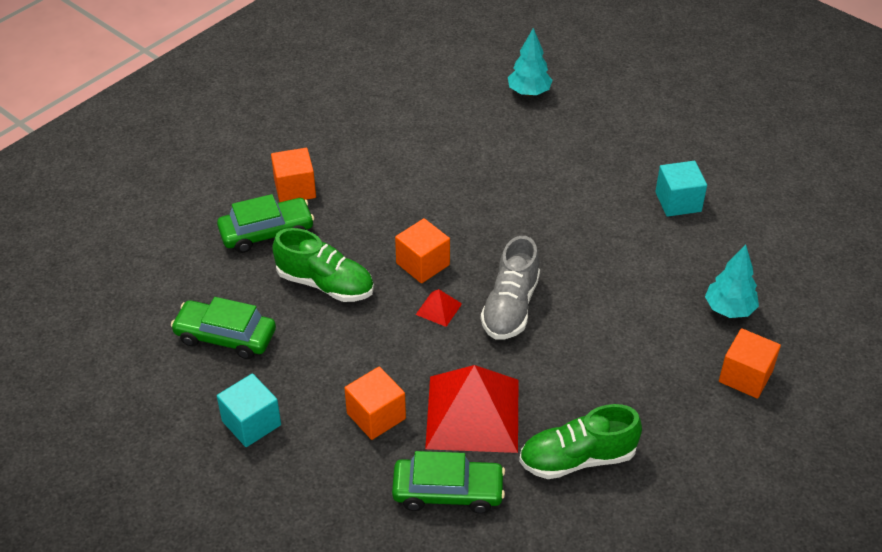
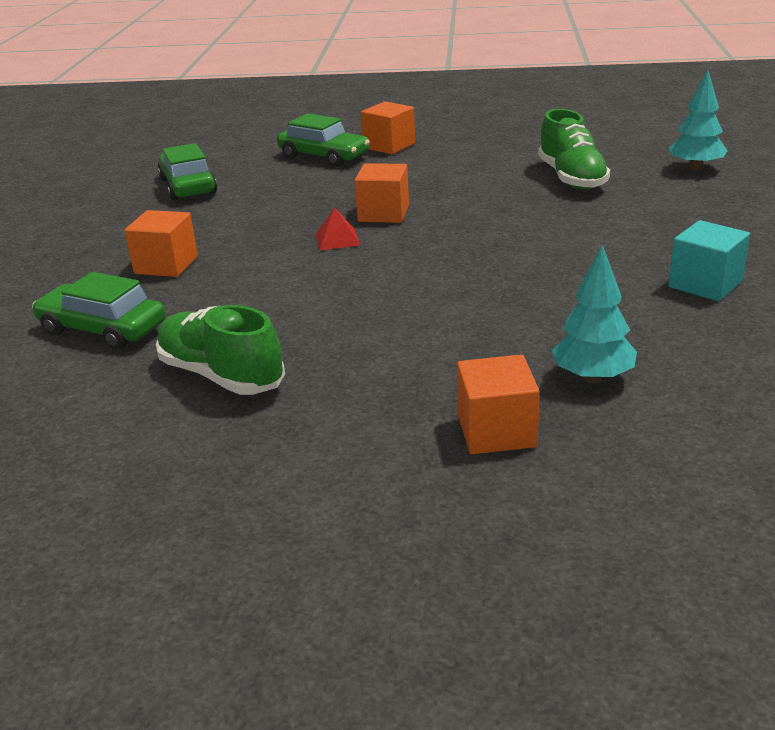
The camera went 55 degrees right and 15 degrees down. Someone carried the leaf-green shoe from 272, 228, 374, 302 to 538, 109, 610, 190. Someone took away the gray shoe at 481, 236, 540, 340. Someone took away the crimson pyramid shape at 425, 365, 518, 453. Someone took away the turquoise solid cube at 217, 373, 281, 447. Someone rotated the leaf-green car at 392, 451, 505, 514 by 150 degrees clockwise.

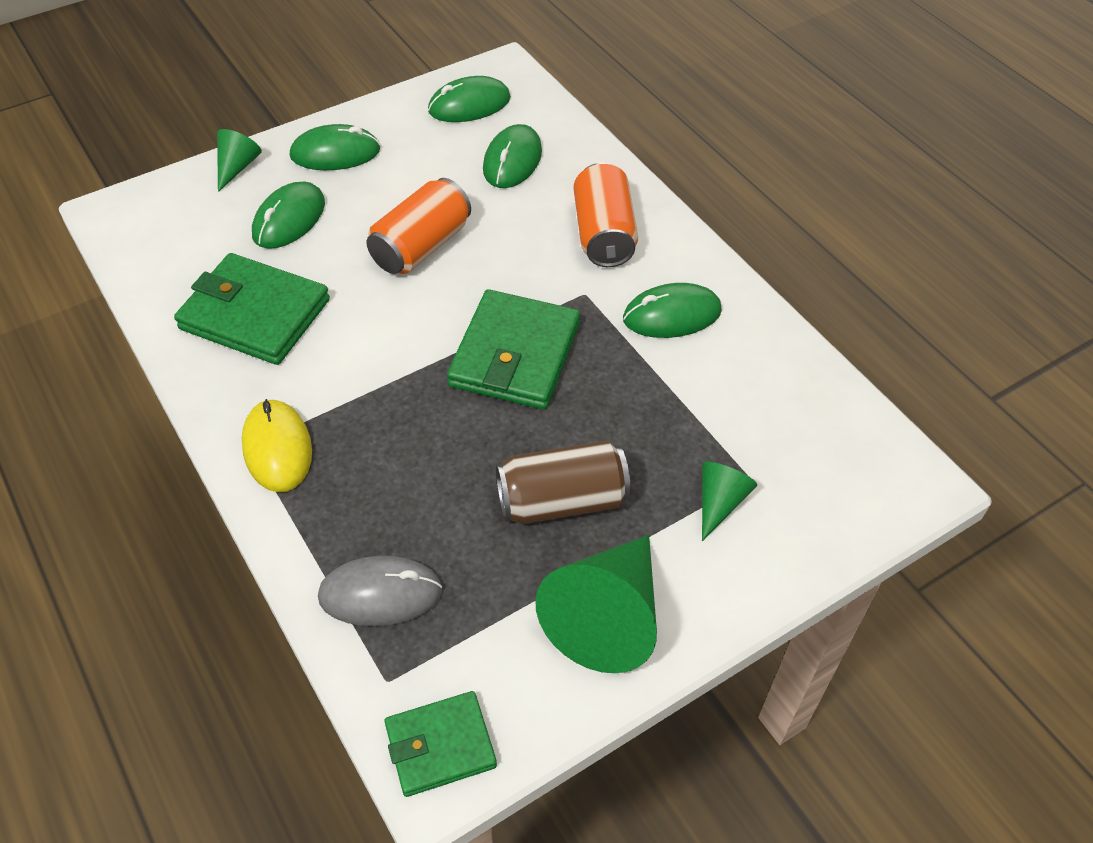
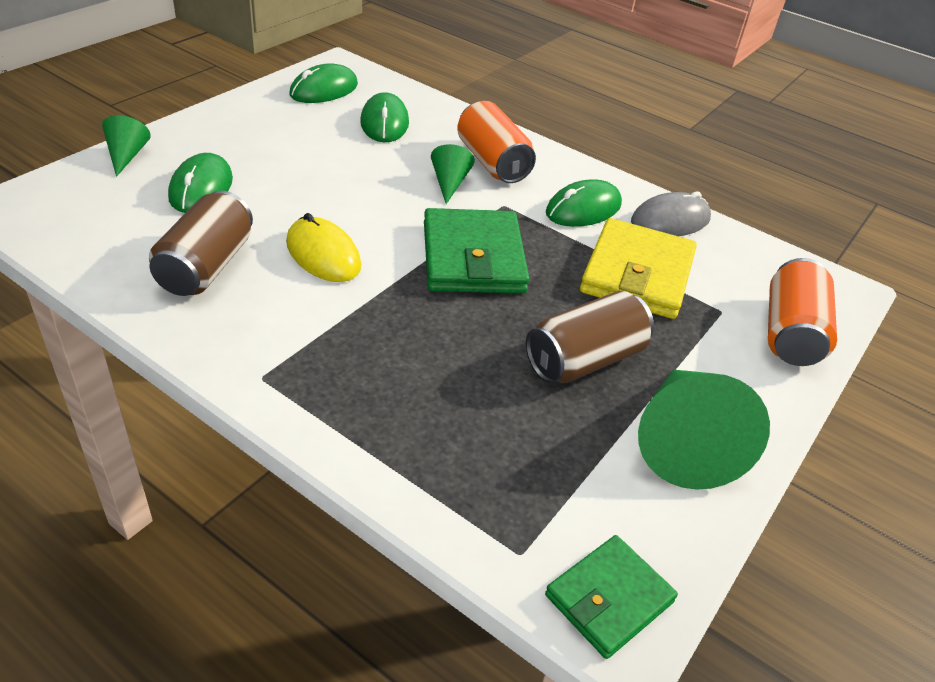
The camera went 25 degrees left and 10 degrees down. Someone took away the leaf-green PC mouse at 290, 124, 380, 170. Someone carried the bright orange soda can from 366, 178, 471, 274 to 768, 258, 837, 366. Someone swapped the leaf-green card wallet at 174, 253, 330, 365 for the russet soda can at 149, 191, 253, 296. Someone carried the bright yellow PC mouse from 242, 399, 312, 492 to 286, 213, 361, 282. Someone carried the leaf-green cone shape from 702, 462, 757, 541 to 431, 144, 475, 204. Someone carried the gray PC mouse from 318, 556, 442, 626 to 631, 191, 711, 236. Someone put down the bright yellow card wallet at 580, 218, 697, 319.

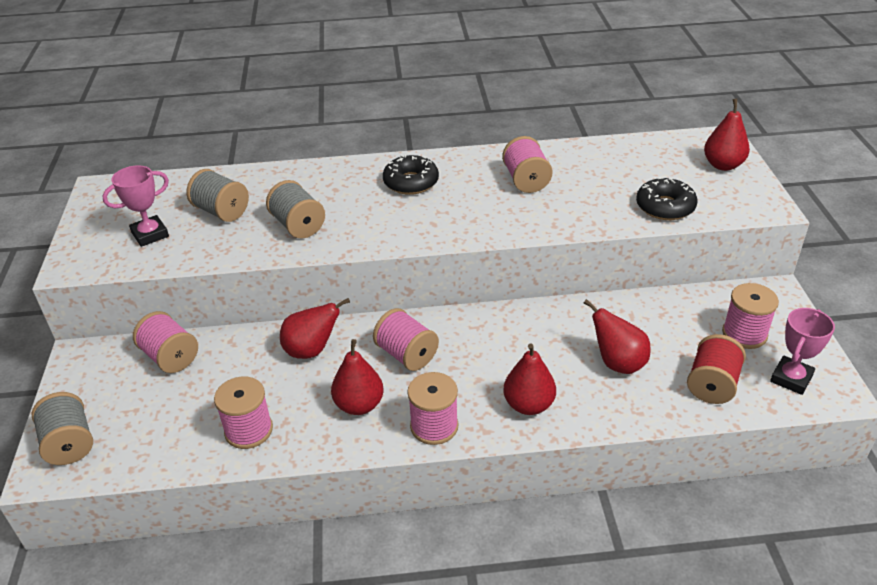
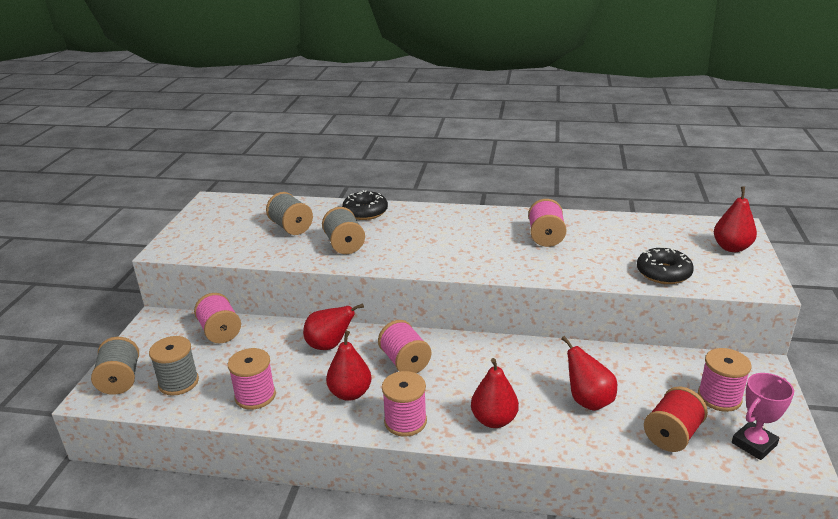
The camera went 15 degrees right and 10 degrees down. Someone carried the jet-black glazed donut from 383, 154, 439, 195 to 342, 190, 388, 220. Someone took away the pink trophy at 102, 165, 169, 247. Someone put down the gray bobbin at 149, 336, 199, 396.

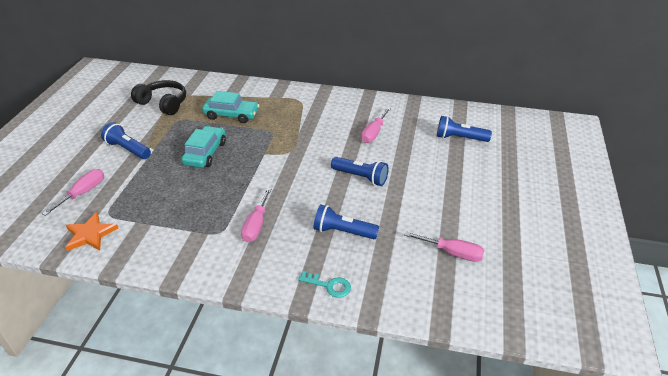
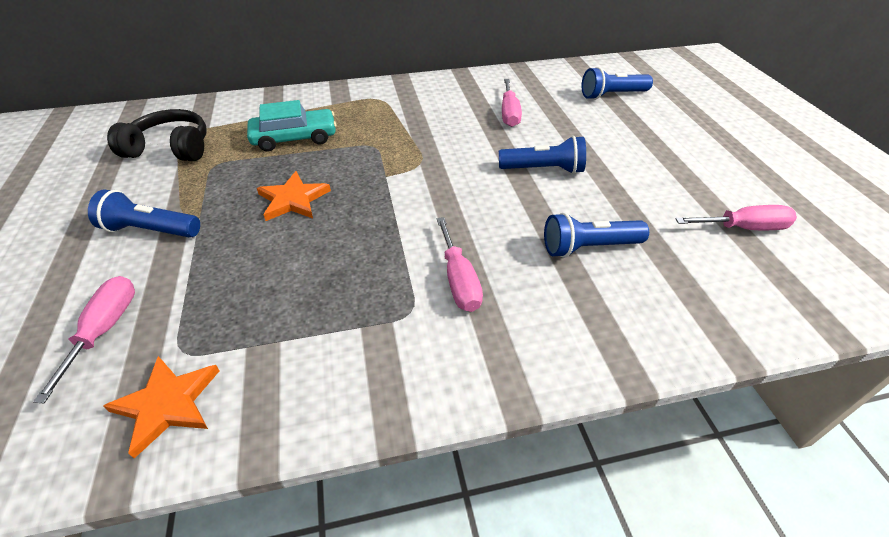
The camera went 25 degrees left and 5 degrees up. Someone swapped the turquoise car at 181, 126, 226, 168 for the bright orange star shape at 257, 171, 331, 221. Someone took away the turquoise latchkey at 298, 271, 351, 298.

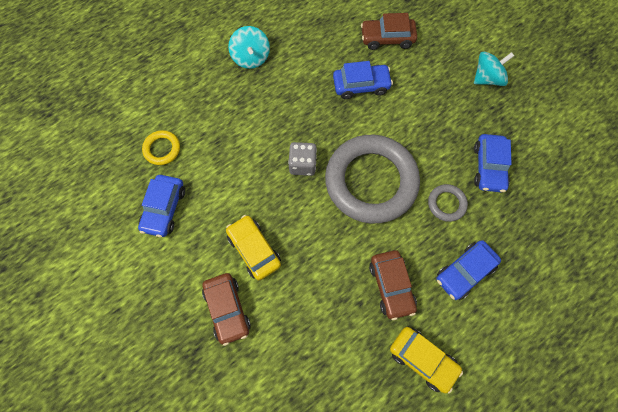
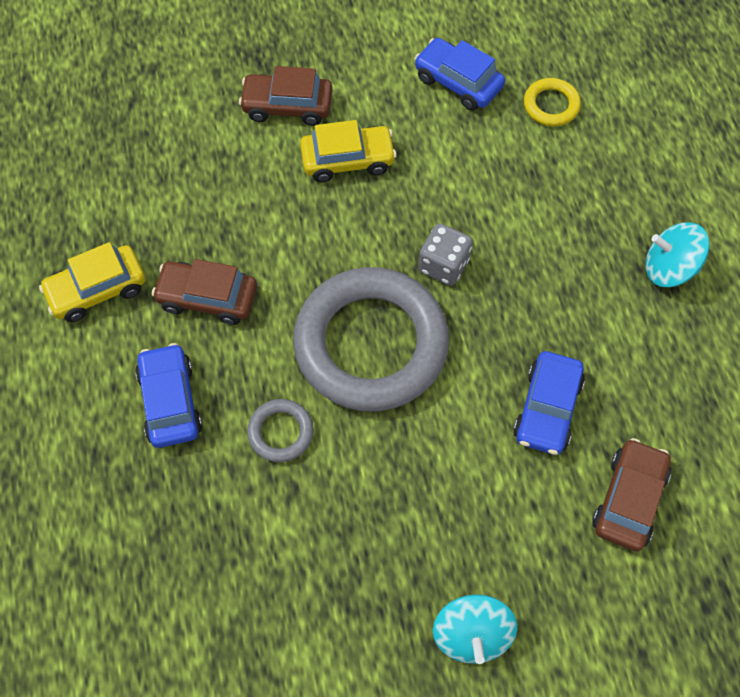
The camera went 115 degrees right and 5 degrees down. Someone took away the blue car at 474, 134, 512, 192.

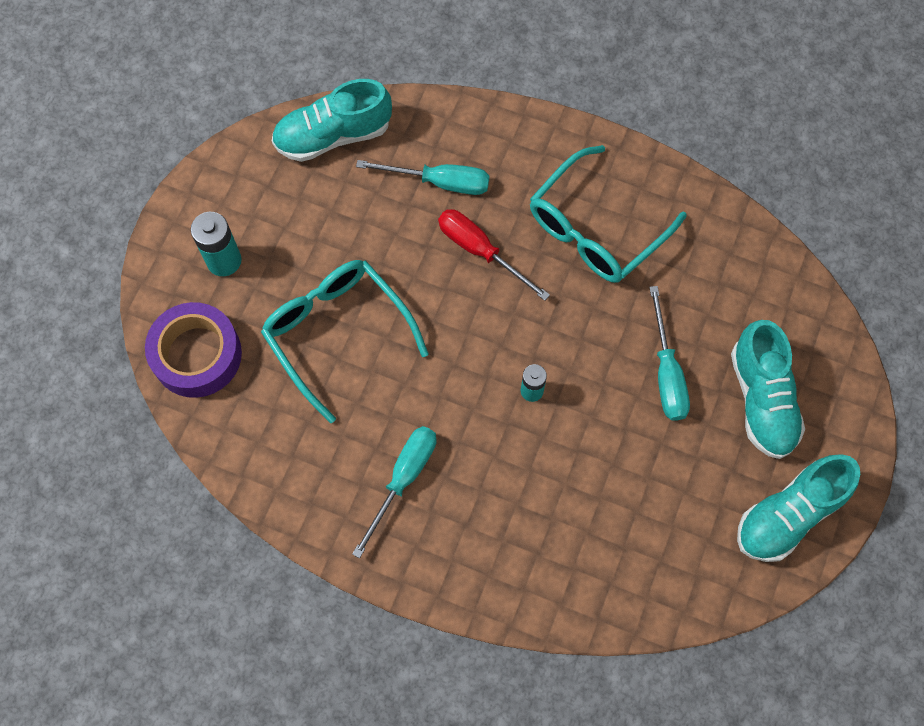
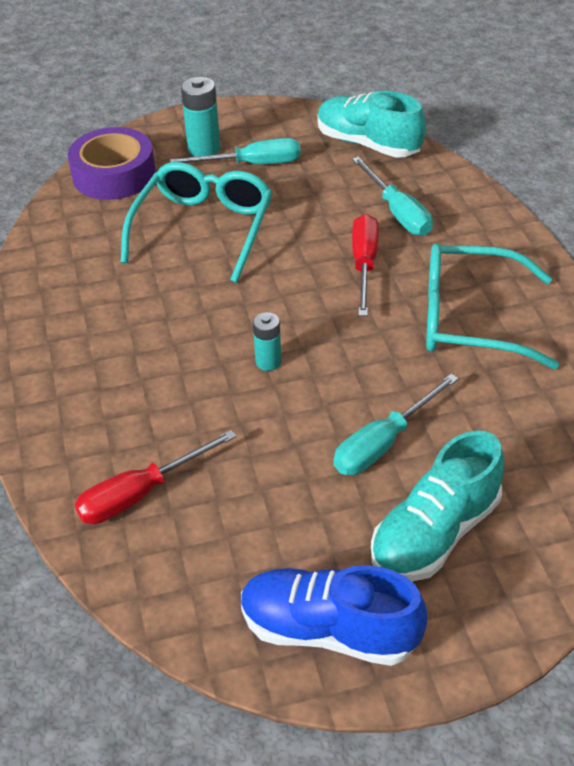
The camera went 55 degrees right and 25 degrees down. Someone carried the turquoise flat screwdriver from 352, 426, 437, 558 to 170, 138, 301, 164. Someone repainted the turquoise shoe at 737, 454, 860, 562, which became the blue shoe at 241, 565, 427, 666. Someone put down the crimson flat screwdriver at 75, 430, 237, 524.

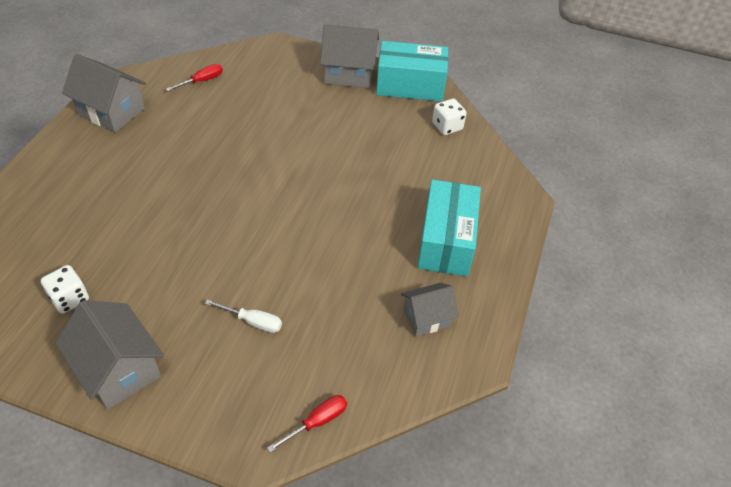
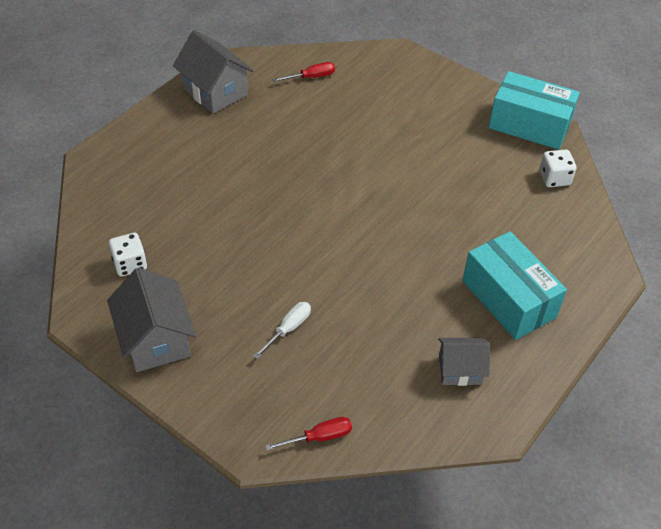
The camera went 20 degrees right and 0 degrees up. Someone took away the gray cottage at 320, 24, 379, 88. Someone rotated the turquoise parcel at 417, 179, 481, 277 by 60 degrees counterclockwise. Someone rotated the white flat screwdriver at 205, 300, 282, 333 by 90 degrees counterclockwise.

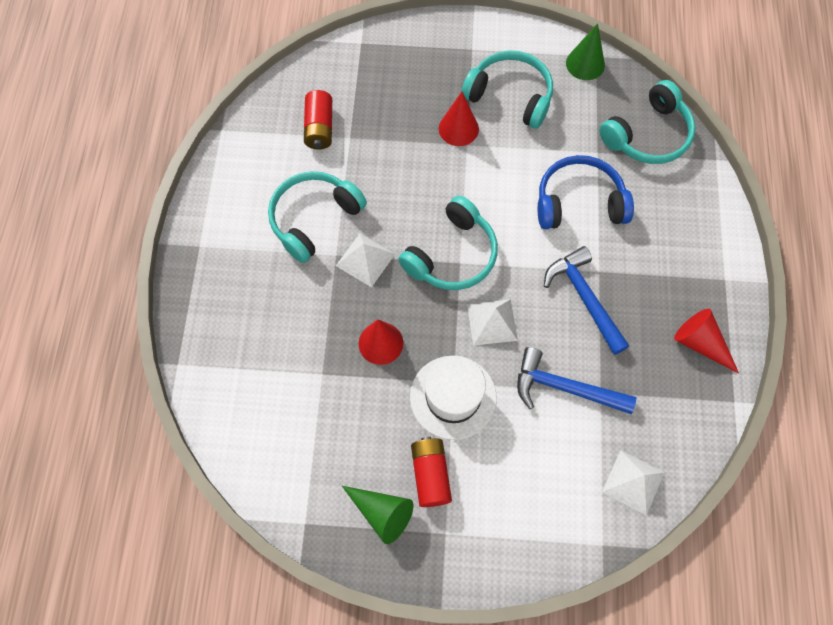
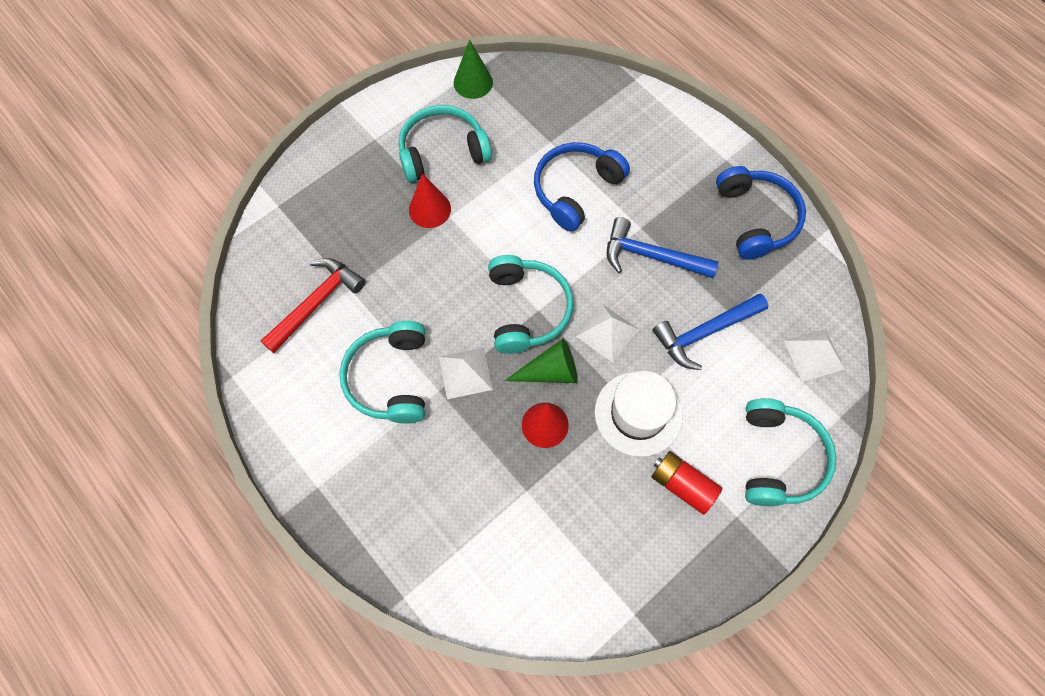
The camera went 45 degrees left and 0 degrees up. Someone carried the turquoise over-ear headphones from 599, 80, 696, 164 to 745, 398, 837, 506. Someone swapped the crimson power cell at 304, 90, 332, 150 for the crimson carpenter's hammer at 261, 258, 365, 353. Someone swapped the crimson cone shape at 674, 309, 739, 373 for the blue over-ear headphones at 716, 166, 806, 260. Someone carried the leaf-green cone shape from 342, 486, 413, 544 to 505, 339, 578, 383.

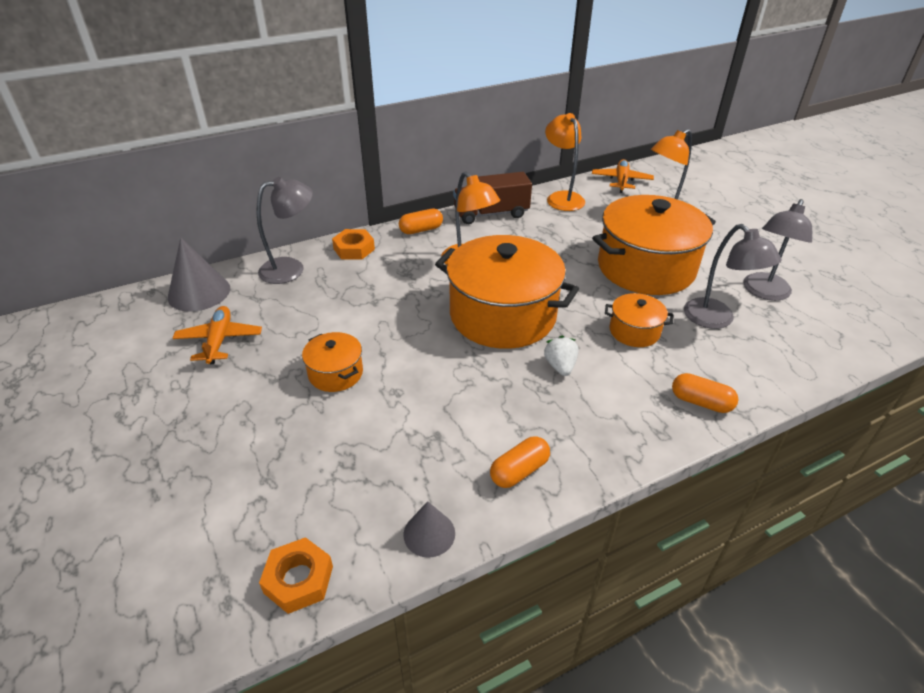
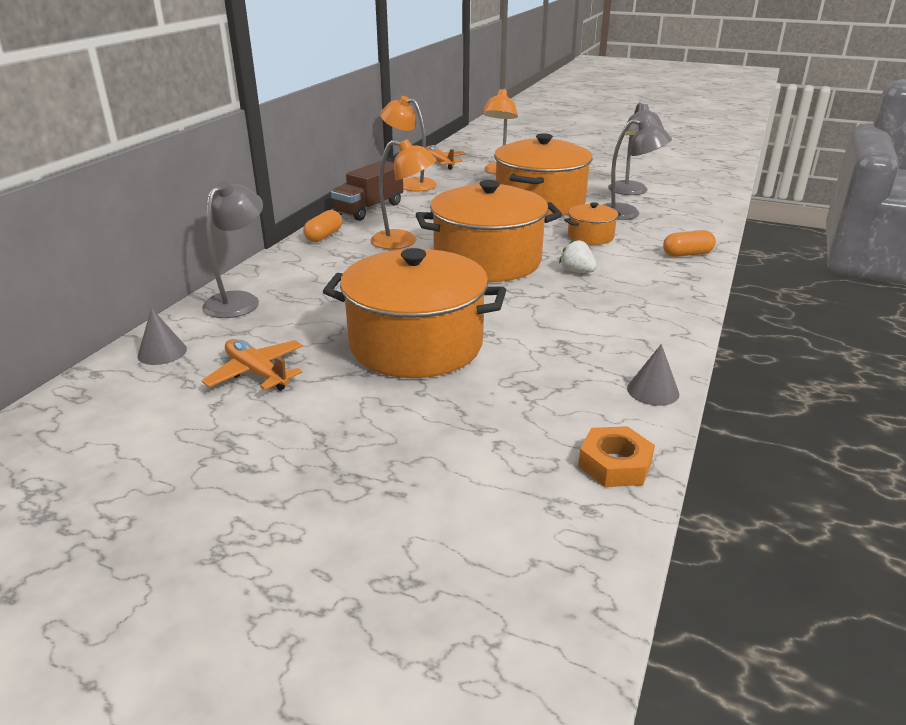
The camera went 40 degrees left and 10 degrees down. Someone took away the bright orange hex nut at 332, 229, 375, 260. Someone scaled the gray cone shape at 168, 238, 230, 312 by 0.59. Someone scaled the bright orange cooking pot at 302, 332, 363, 392 by 2.17. Someone took away the bright orange capsule at 490, 436, 550, 488.

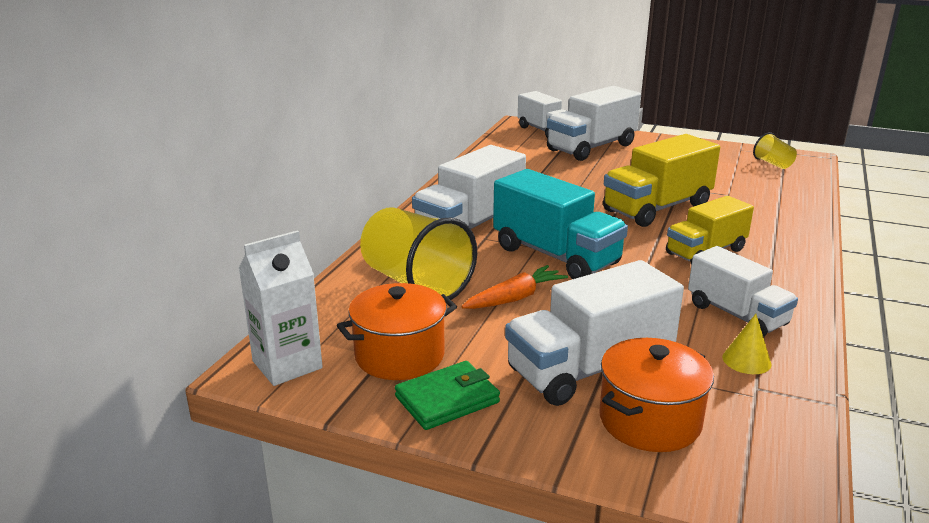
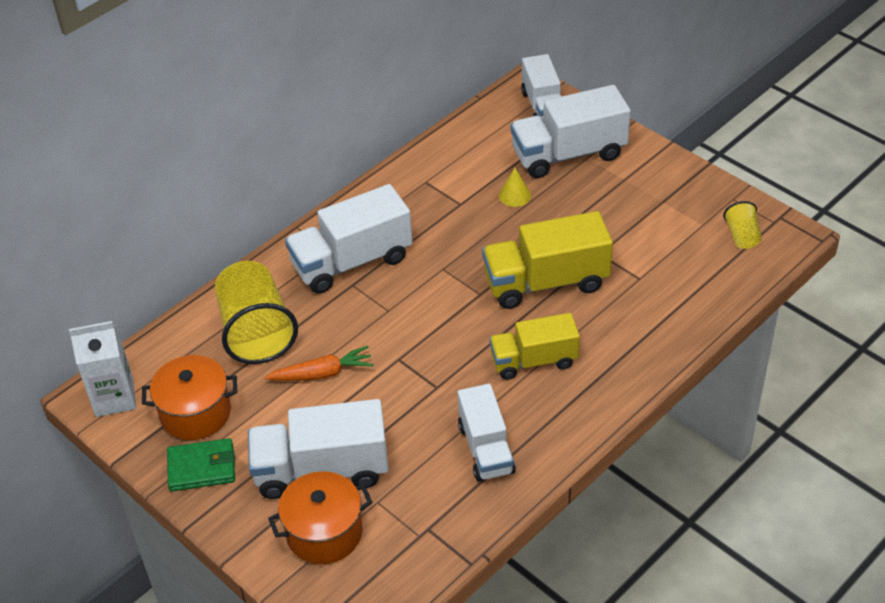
The camera went 25 degrees right and 20 degrees up. Someone took away the turquoise truck at 493, 169, 628, 279. Someone carried the bright yellow cone shape from 722, 314, 771, 374 to 499, 168, 531, 207.

